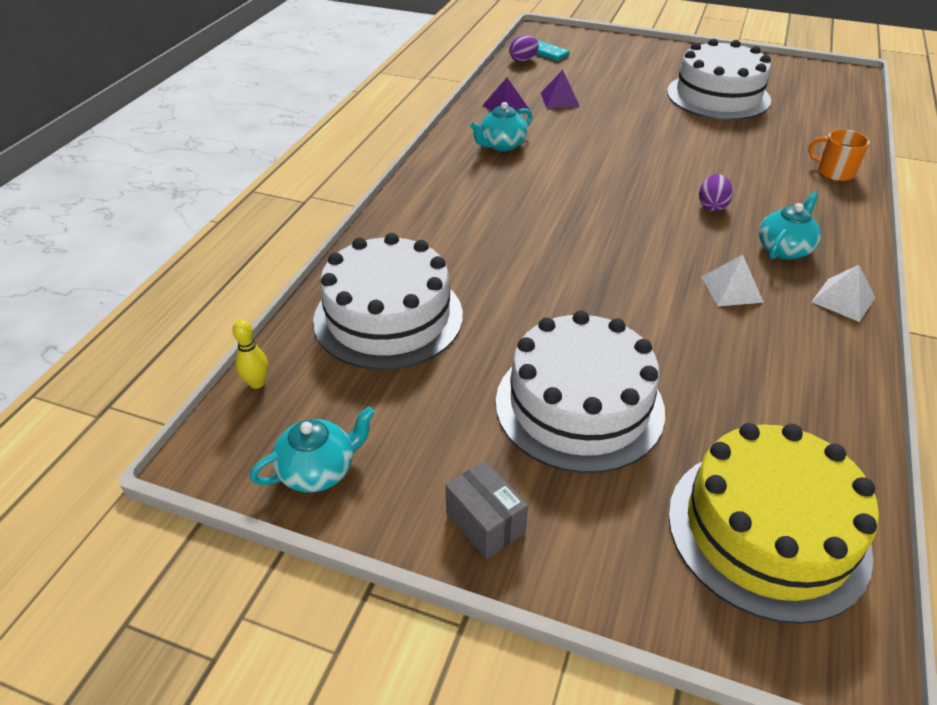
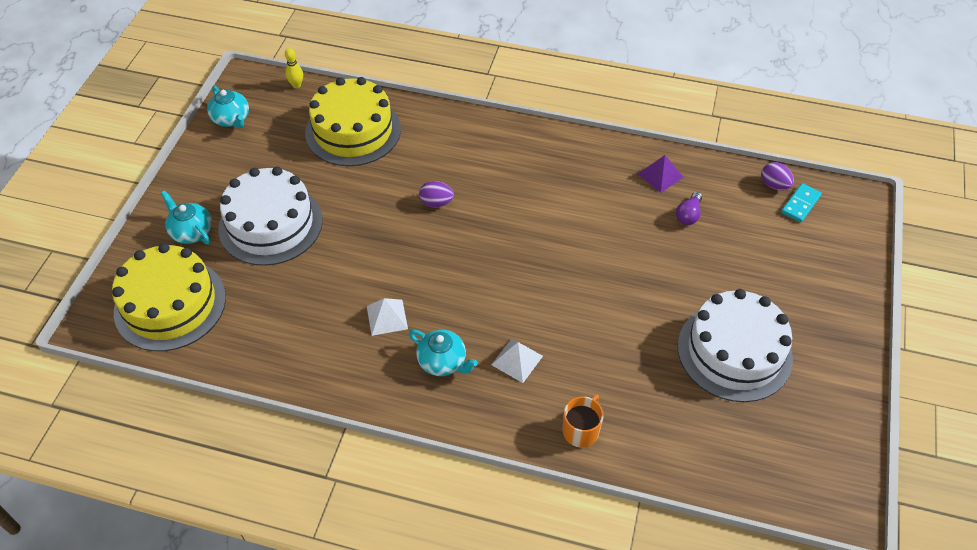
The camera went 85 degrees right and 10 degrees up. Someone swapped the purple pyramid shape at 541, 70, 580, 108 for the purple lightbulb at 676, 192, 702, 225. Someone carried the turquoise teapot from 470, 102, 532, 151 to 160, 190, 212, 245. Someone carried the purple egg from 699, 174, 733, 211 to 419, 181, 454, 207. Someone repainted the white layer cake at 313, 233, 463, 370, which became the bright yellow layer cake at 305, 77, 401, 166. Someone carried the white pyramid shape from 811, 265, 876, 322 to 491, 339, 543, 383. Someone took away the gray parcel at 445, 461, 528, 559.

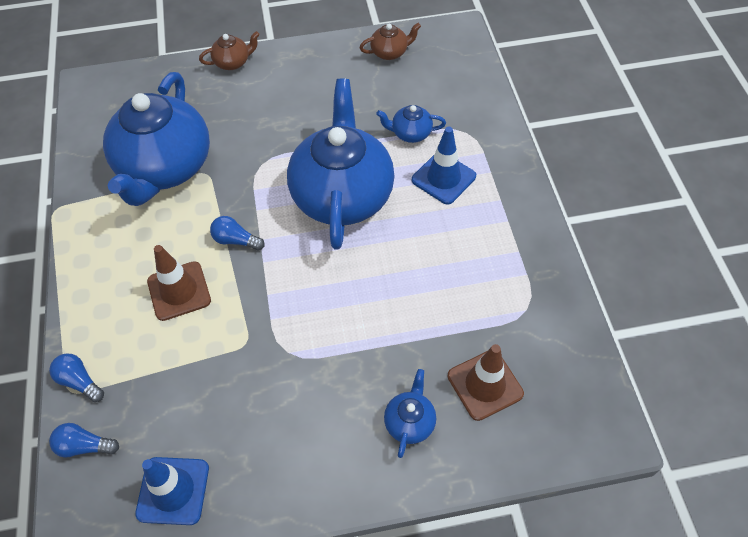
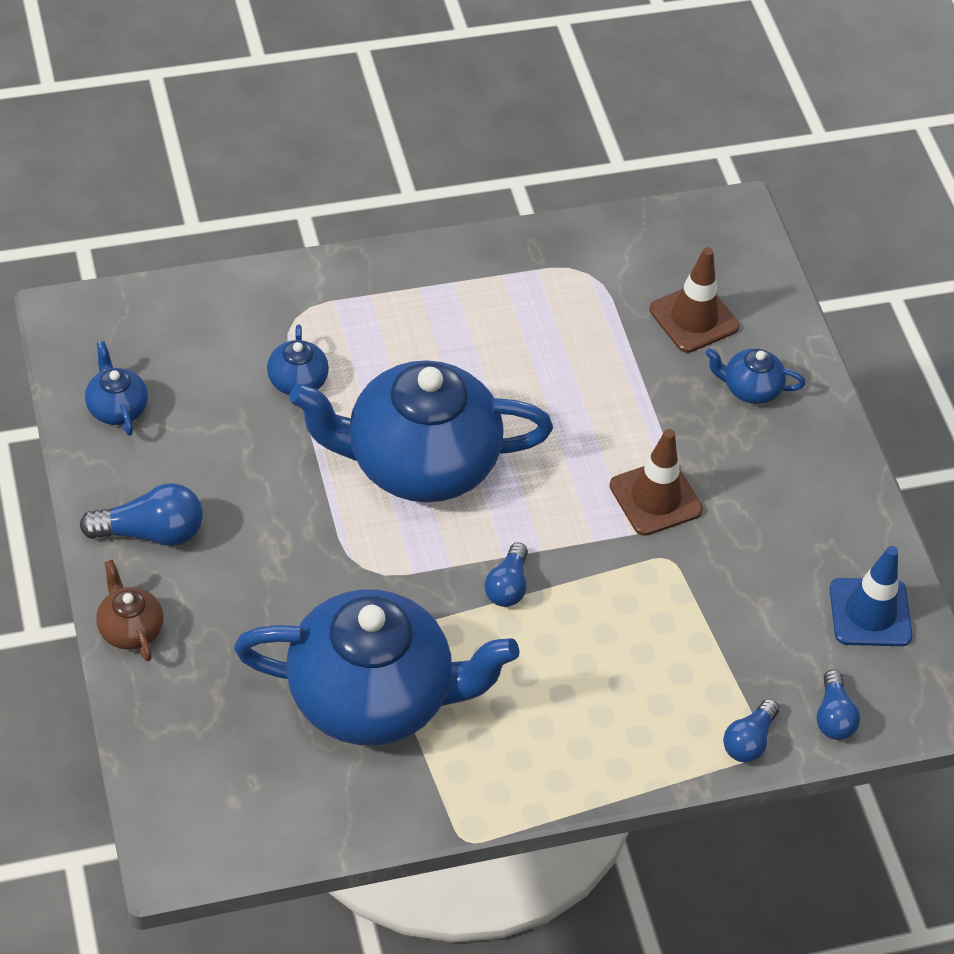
The camera went 100 degrees left and 5 degrees down. Someone repainted the russet teapot at 359, 23, 421, 60, which became the blue teapot at 85, 341, 148, 436. Someone took away the blue safety cone at 412, 127, 476, 204. Someone carried the russet safety cone from 147, 245, 211, 321 to 610, 429, 703, 536. Someone put down the blue lightbulb at 80, 483, 203, 546.

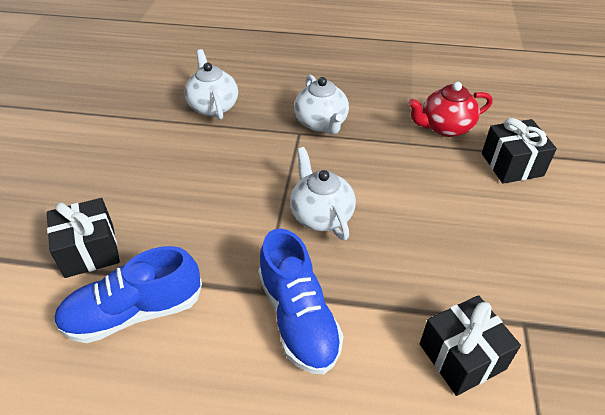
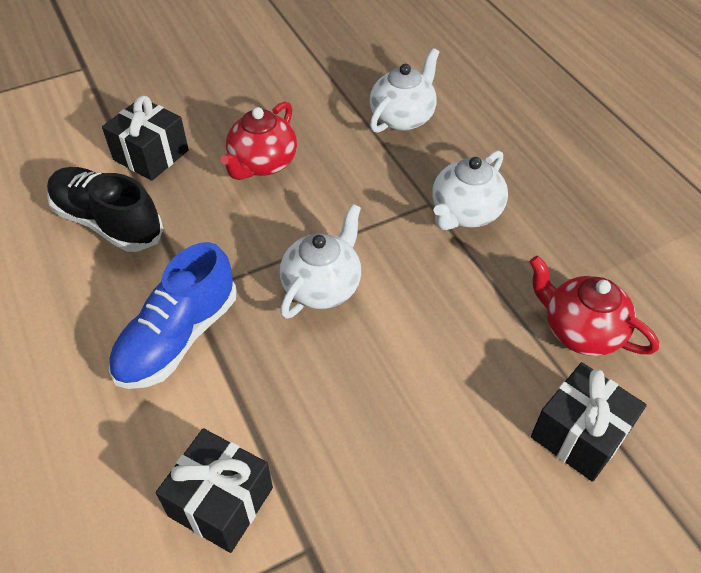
The camera went 55 degrees right and 5 degrees up. Someone repainted the blue shoe at 54, 246, 202, 343, which became the jet-black shoe at 47, 167, 163, 252. Someone put down the crimson teapot at 221, 101, 297, 180.

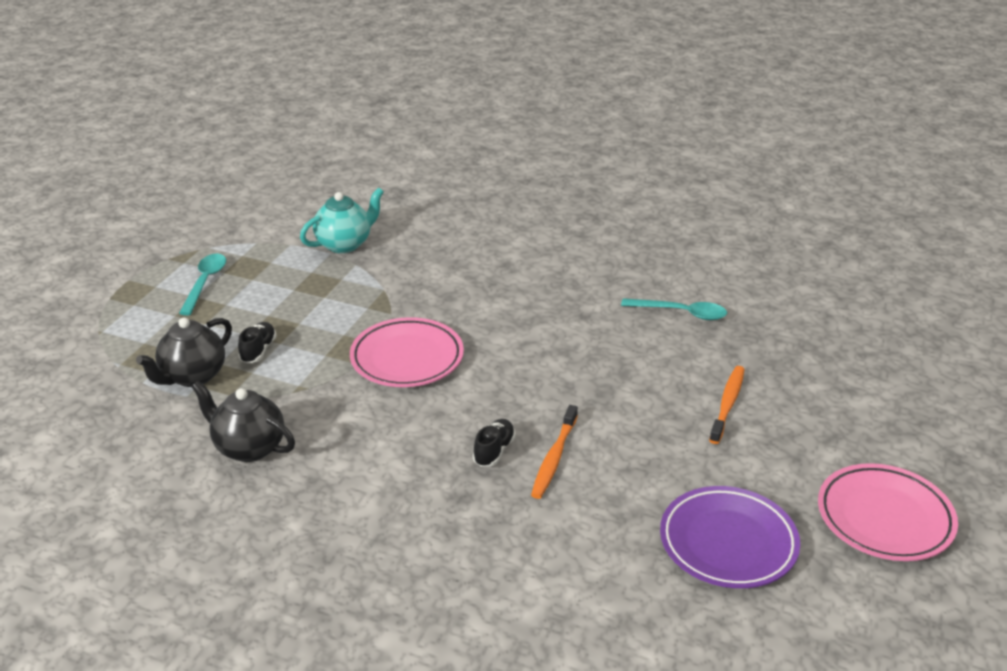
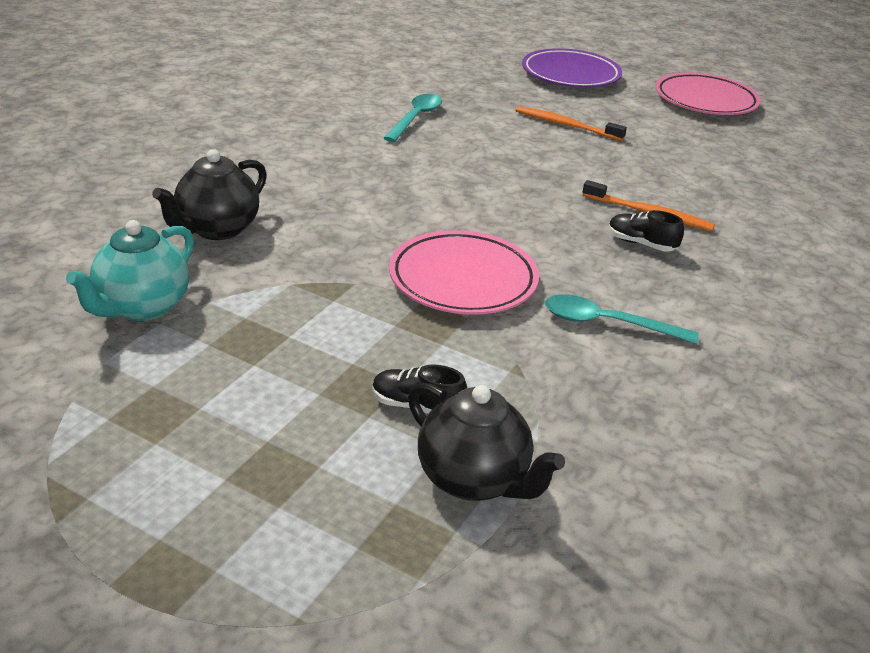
The camera went 85 degrees left and 0 degrees up. Someone rotated the turquoise teapot at 300, 187, 384, 253 by 120 degrees counterclockwise. Someone carried the turquoise spoon from 179, 254, 226, 315 to 545, 295, 699, 344. Someone carried the jet-black teapot from 191, 381, 295, 462 to 152, 149, 267, 240. Someone carried the purple flat dish from 660, 486, 800, 588 to 522, 48, 622, 88.

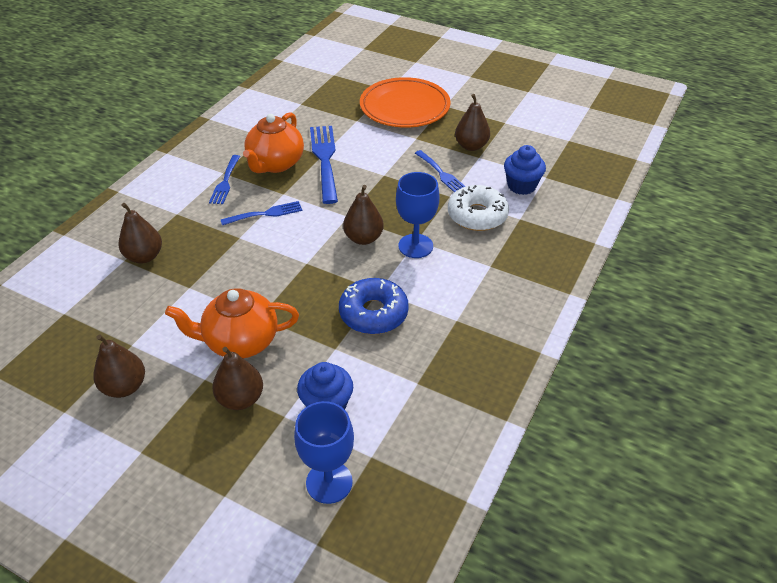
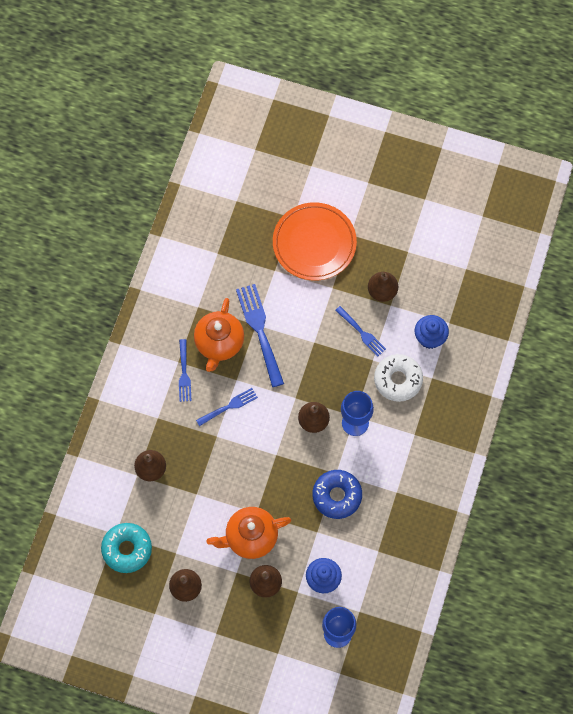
The camera went 10 degrees left and 25 degrees up. Someone put down the turquoise glazed donut at 101, 523, 152, 573.

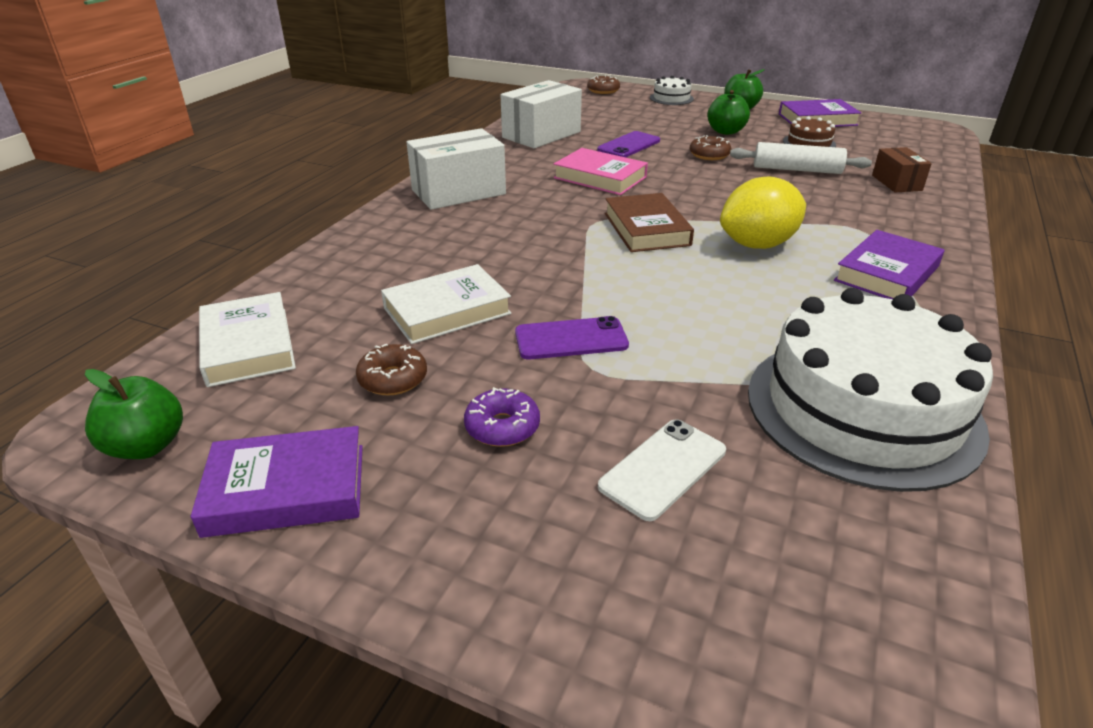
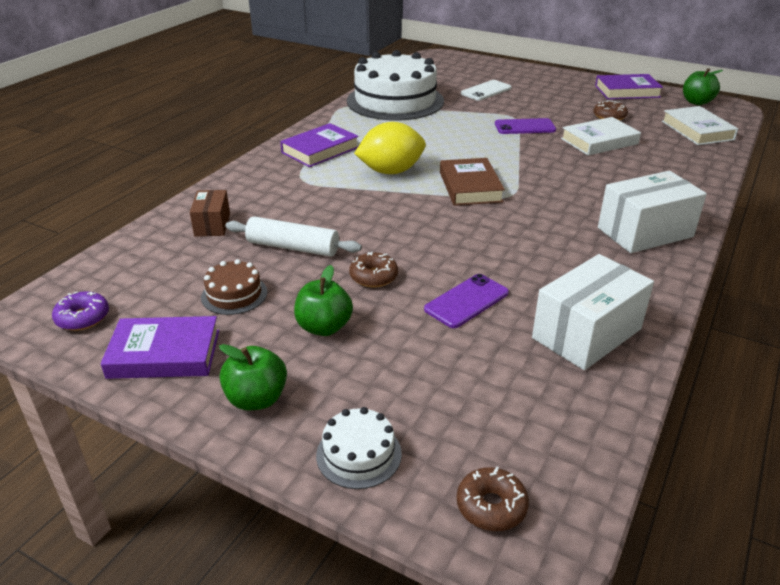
The camera went 175 degrees left and 0 degrees up. Someone took away the pink hardcover at 553, 148, 648, 195. Someone carried the purple glazed donut from 464, 387, 540, 447 to 52, 291, 109, 331.

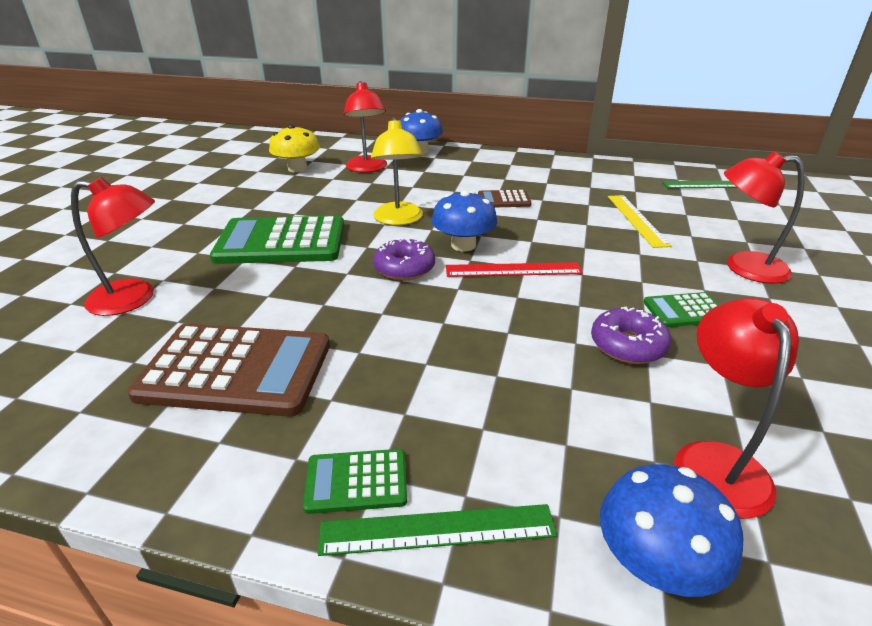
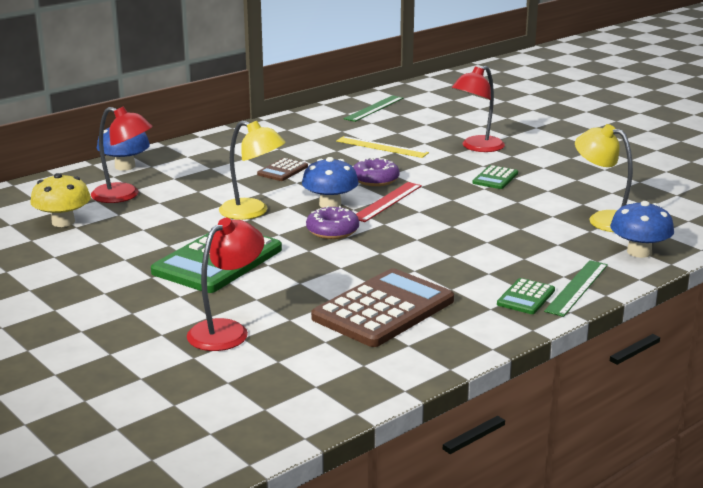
The camera went 55 degrees left and 10 degrees down. Someone repainted the crimson reading lamp at 674, 298, 799, 519, which became the bright yellow reading lamp at 575, 124, 633, 232. Someone carried the purple glazed donut from 591, 307, 671, 364 to 353, 157, 400, 186.

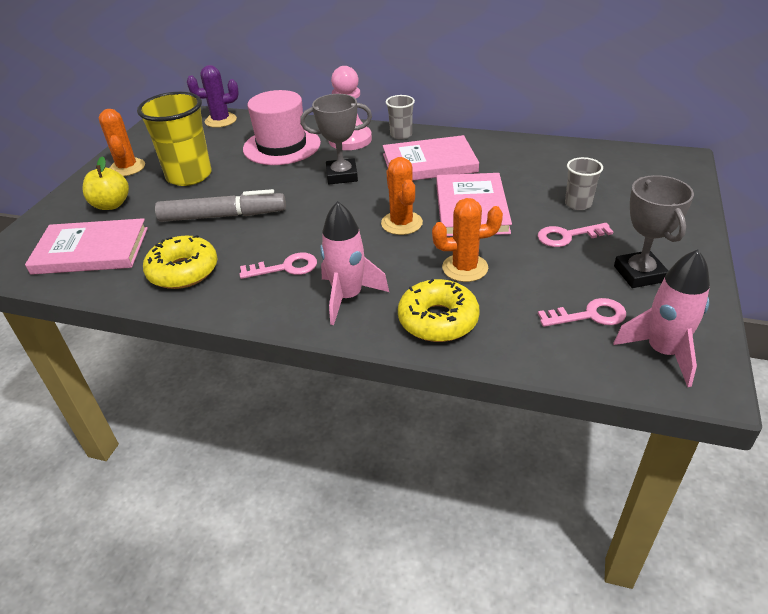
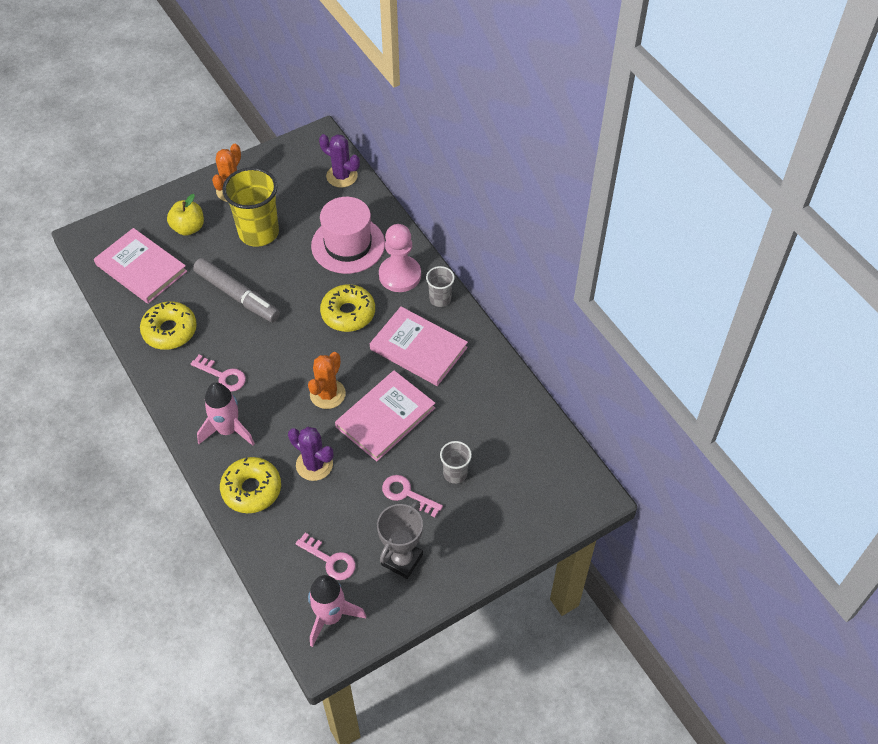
The camera went 40 degrees right and 15 degrees up. Someone swapped the gray trophy at 300, 94, 372, 184 for the bright yellow glazed donut at 320, 284, 375, 332. Someone repainted the bright orange saguaro cactus at 432, 198, 503, 282, which became the purple saguaro cactus at 288, 427, 333, 481.

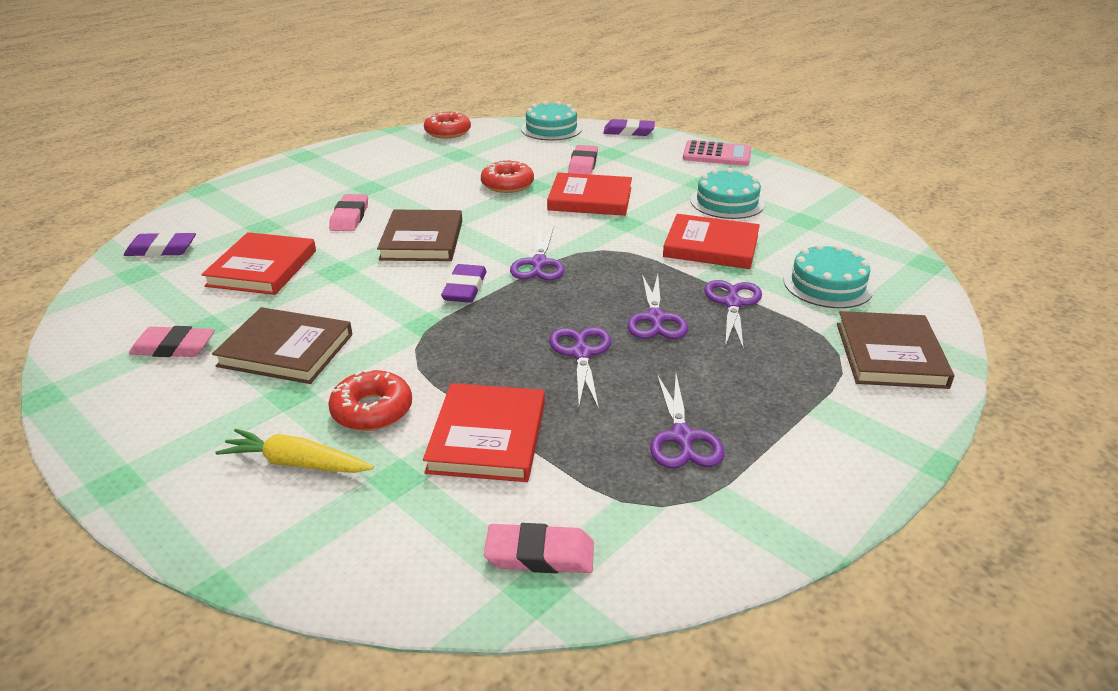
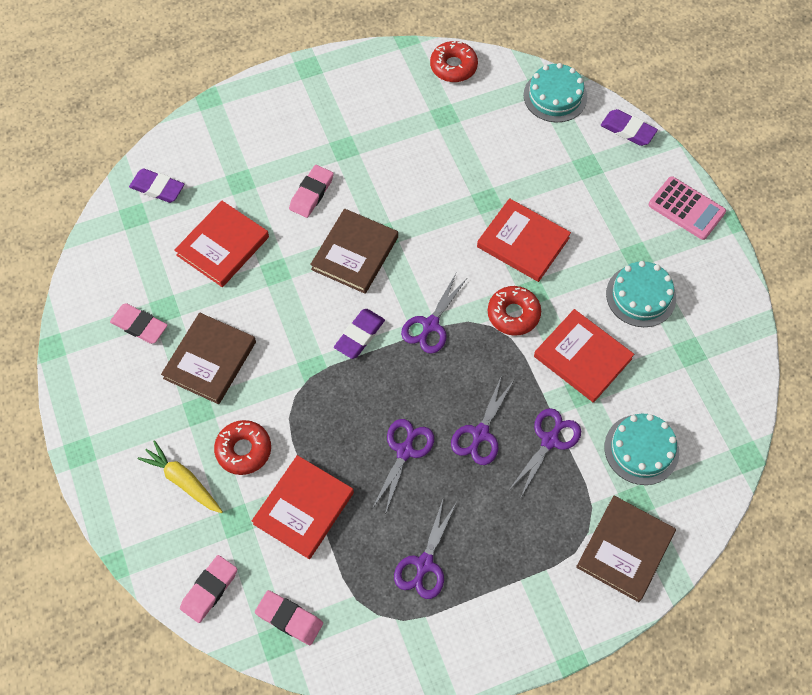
The camera went 25 degrees right and 30 degrees up. Someone carried the pink pencil eraser from 568, 145, 598, 175 to 180, 555, 237, 623. Someone carried the crimson glazed donut from 481, 159, 534, 193 to 488, 286, 541, 336. Someone rotated the russet hardcover at 212, 307, 353, 384 by 75 degrees clockwise.

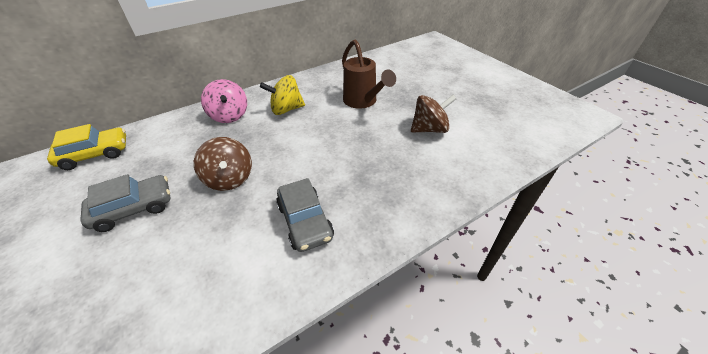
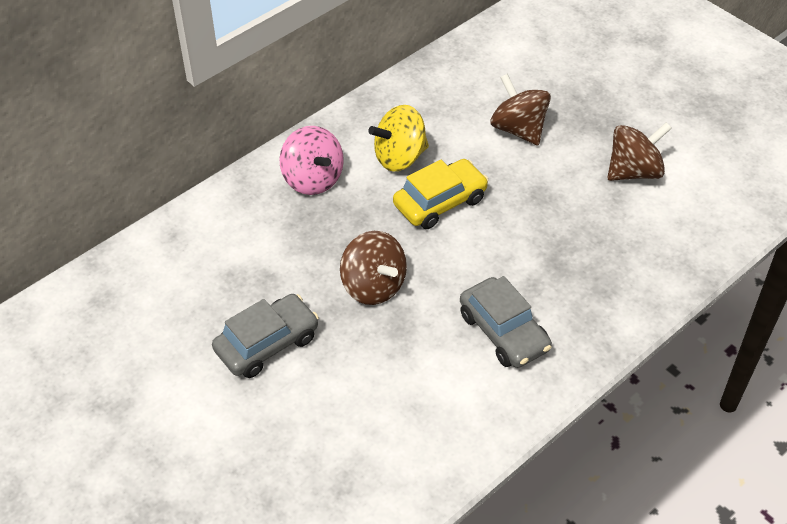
The camera went 10 degrees left and 5 degrees up. Someone swapped the russet sprinkling can at 342, 40, 396, 109 for the russet spinning top at 490, 74, 551, 145. Someone carried the bright yellow car from 47, 124, 126, 170 to 393, 159, 488, 229.

